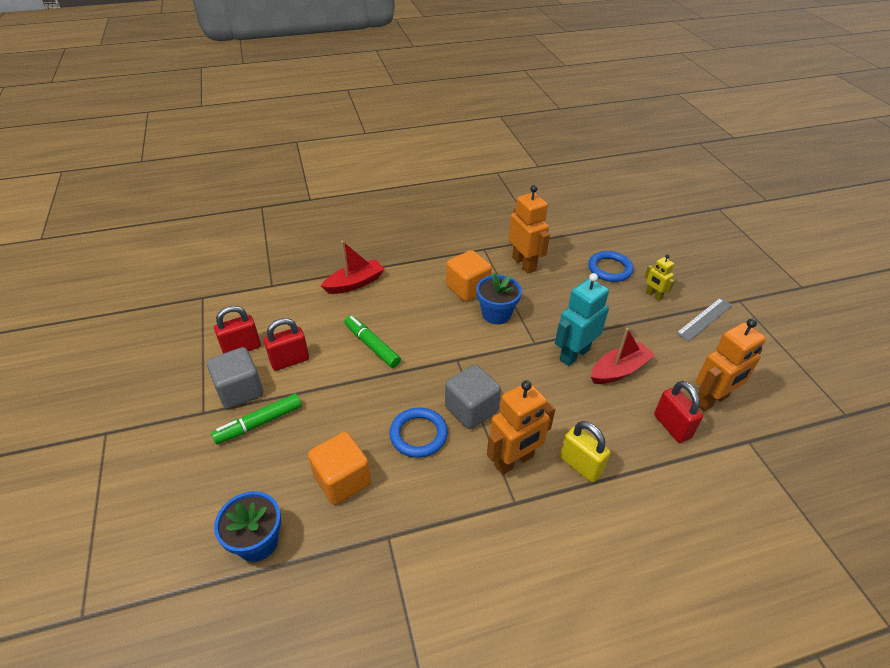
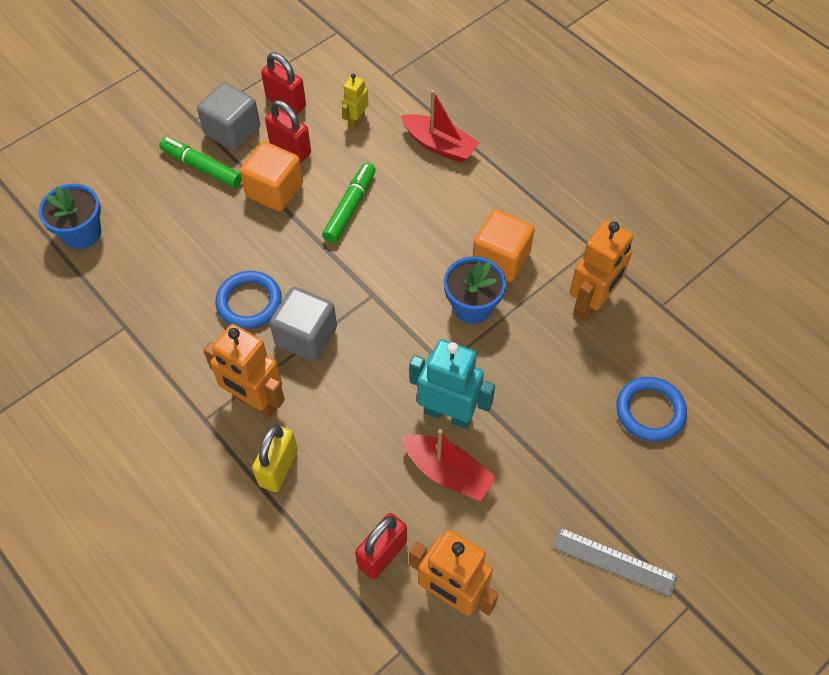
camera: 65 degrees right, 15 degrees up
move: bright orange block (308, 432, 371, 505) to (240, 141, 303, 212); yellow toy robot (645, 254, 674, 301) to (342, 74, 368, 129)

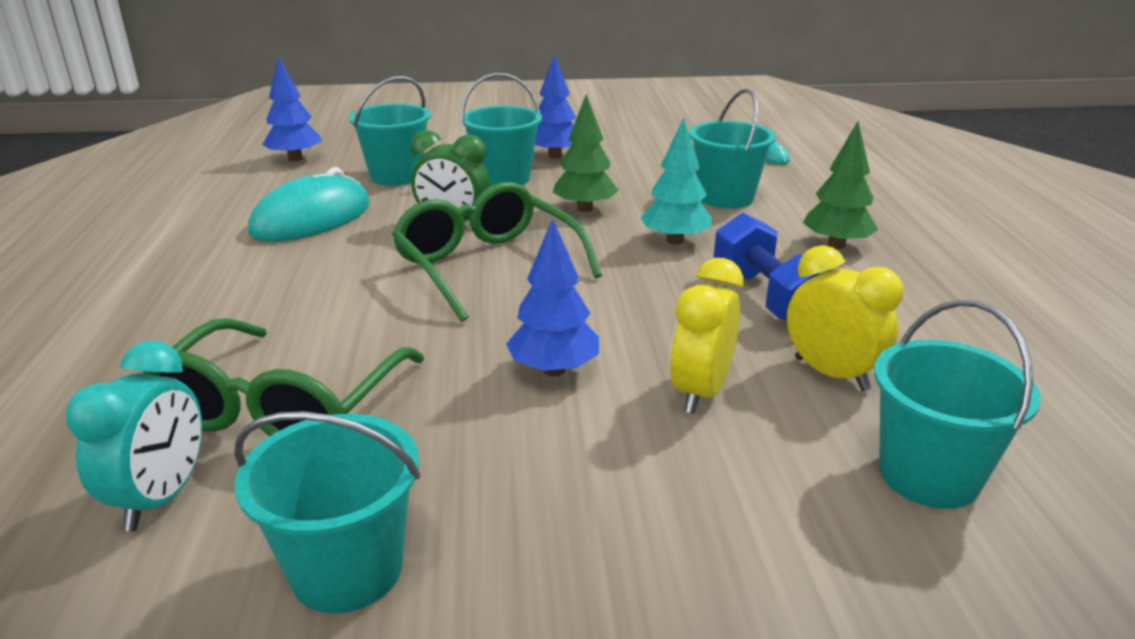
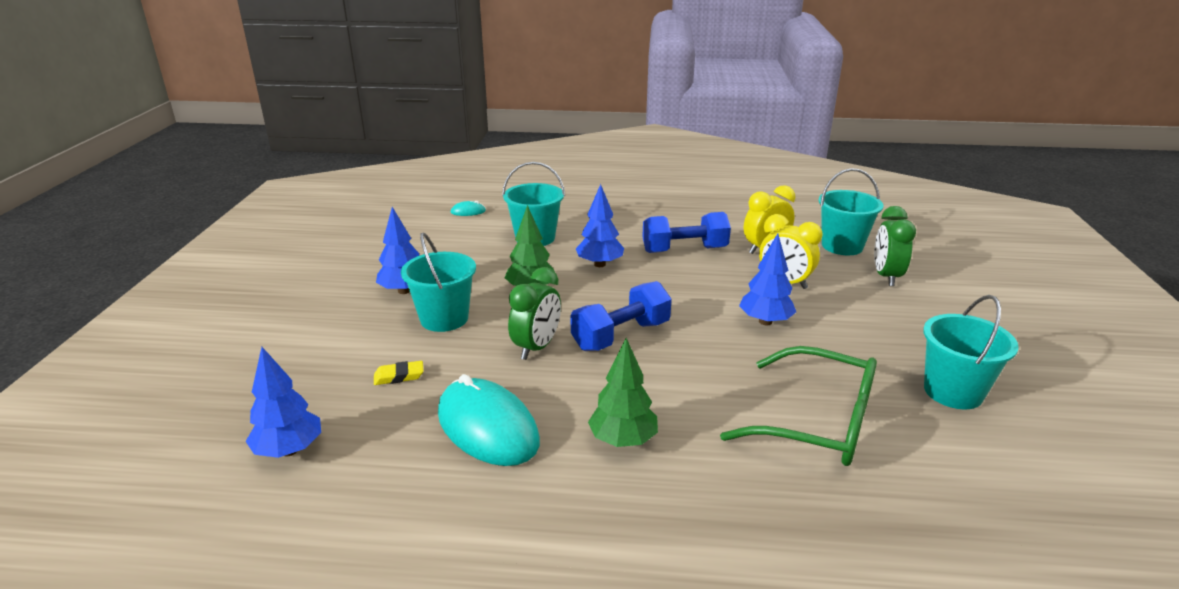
camera: 80 degrees left, 0 degrees up
delete: teal bedside clock (66, 341, 202, 531)
insert: leaf-green bedside clock (874, 206, 916, 286)
move: leaf-green tree (803, 122, 878, 249) to (588, 338, 658, 447)
replace: teal bucket (349, 76, 431, 186) to yellow eraser (374, 361, 424, 385); leaf-green eyeglasses (392, 182, 602, 322) to blue hand weight (570, 281, 672, 351)
recolor: teal tree (640, 118, 711, 245) to blue tree (576, 184, 624, 267)

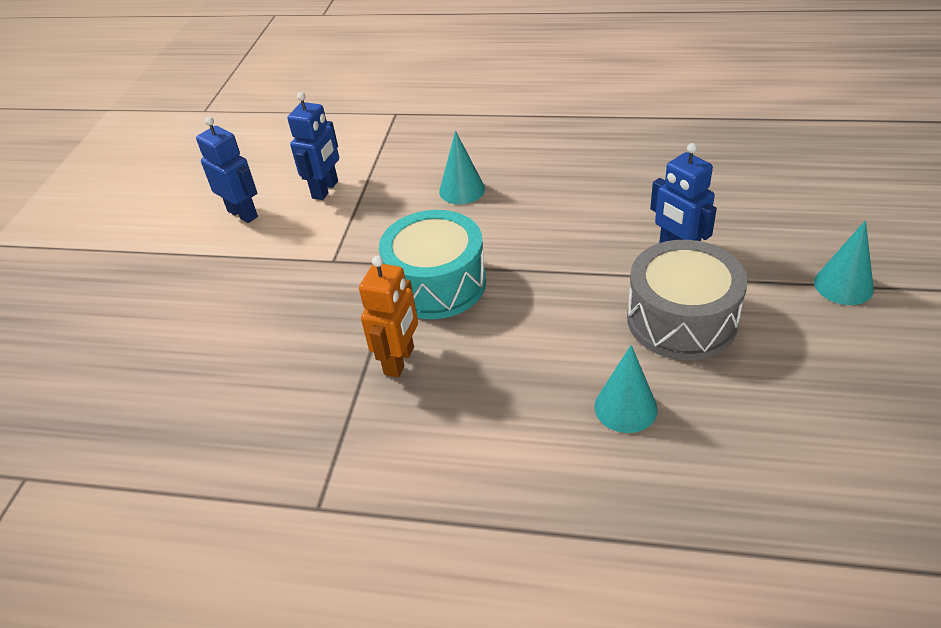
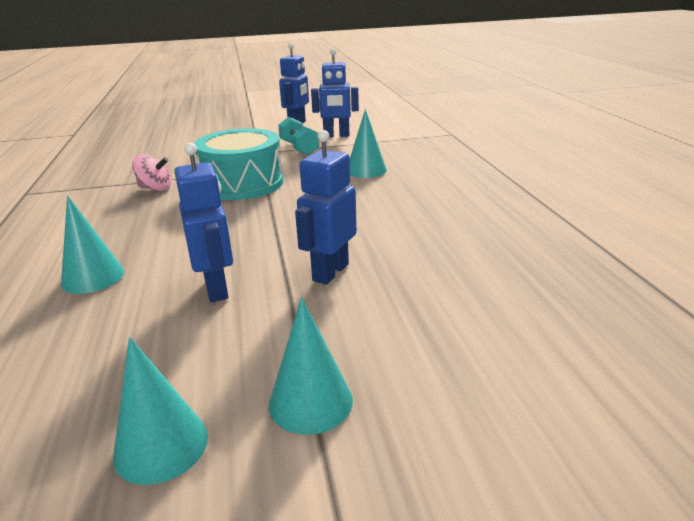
camera: 65 degrees right, 15 degrees down
insert: teal solid cone (113, 337, 208, 485); teal hand weight (278, 117, 319, 155)
replace: bright orange toy robot (359, 256, 418, 378) to rose-pink whirligig (132, 154, 172, 191); gray drum (627, 240, 748, 360) to blue toy robot (174, 143, 233, 302)

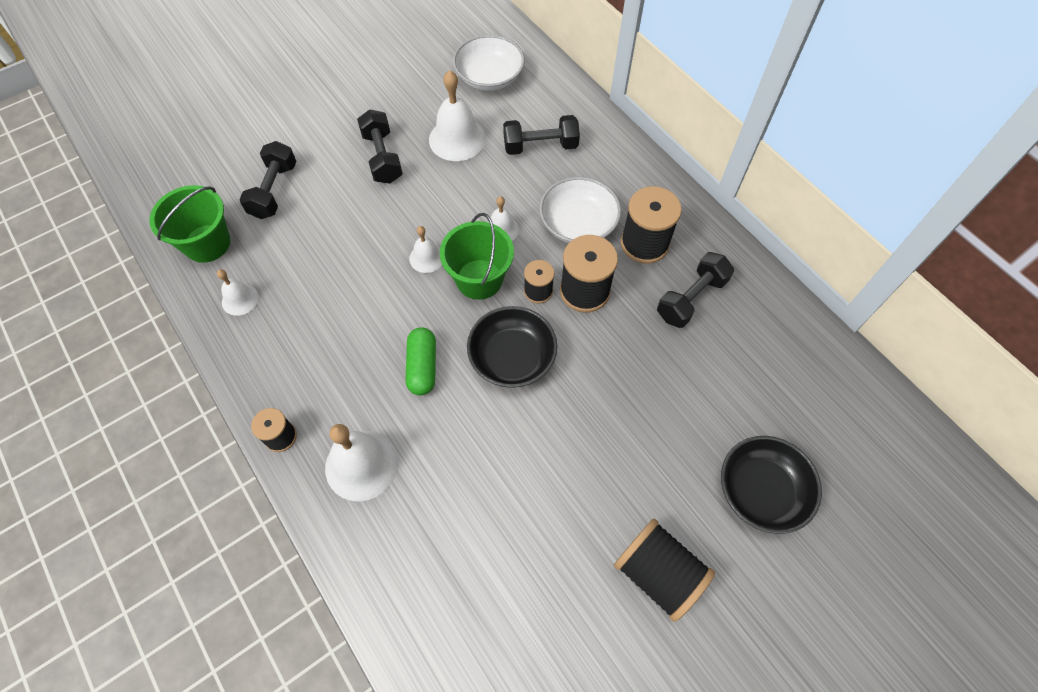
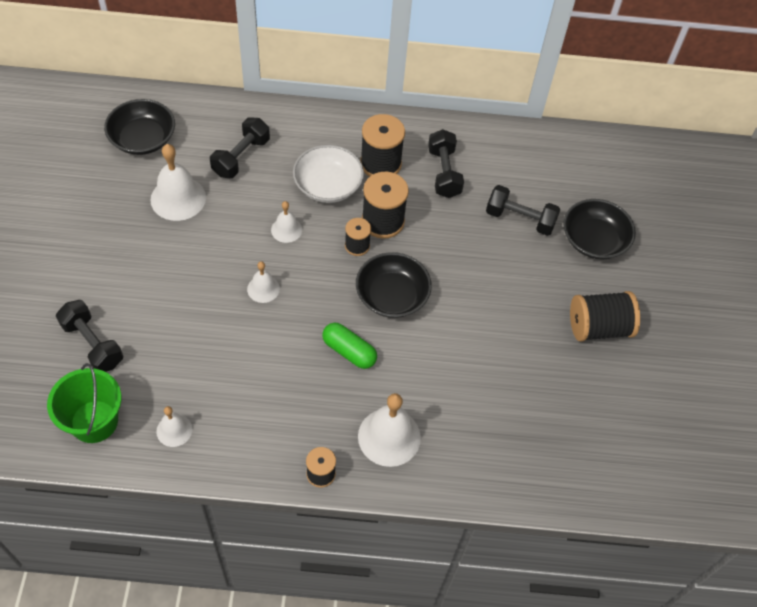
camera: 55 degrees left, 5 degrees down
delete: leaf-green bucket (440, 213, 514, 300)
move: jet-black hand weight (357, 109, 403, 184) to (486, 185, 561, 236)
recolor: snow-white bowl (453, 35, 525, 91) to jet-black bowl (104, 99, 175, 155)

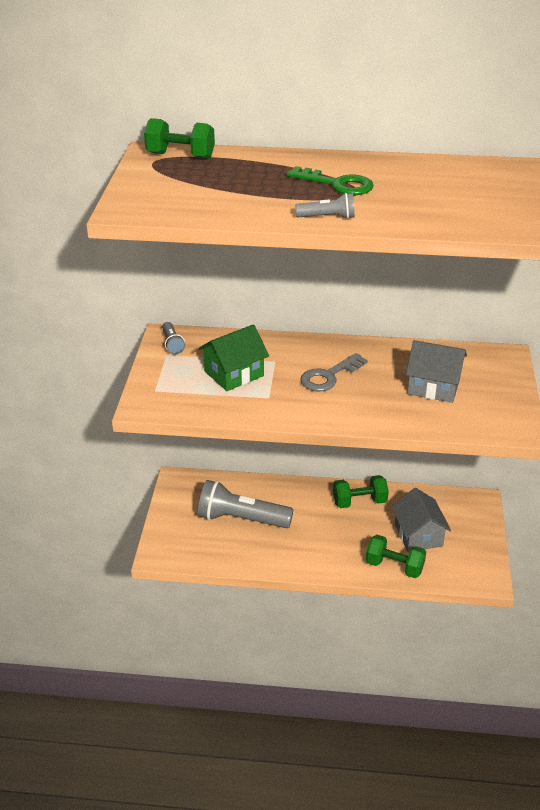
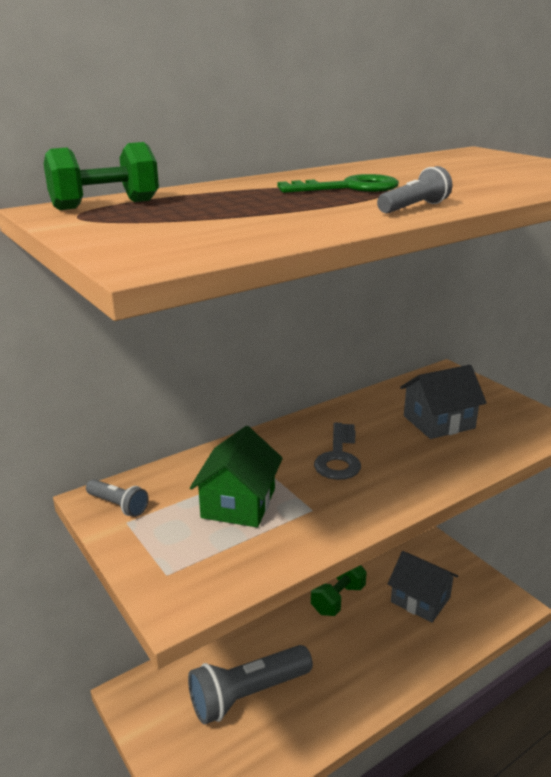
camera: 40 degrees left, 10 degrees down
delete: leaf-green hand weight (366, 535, 426, 578)

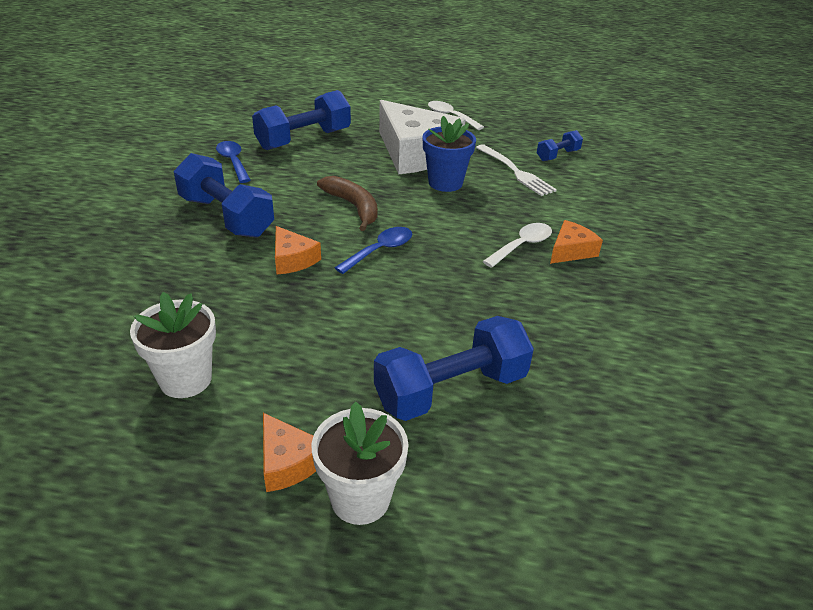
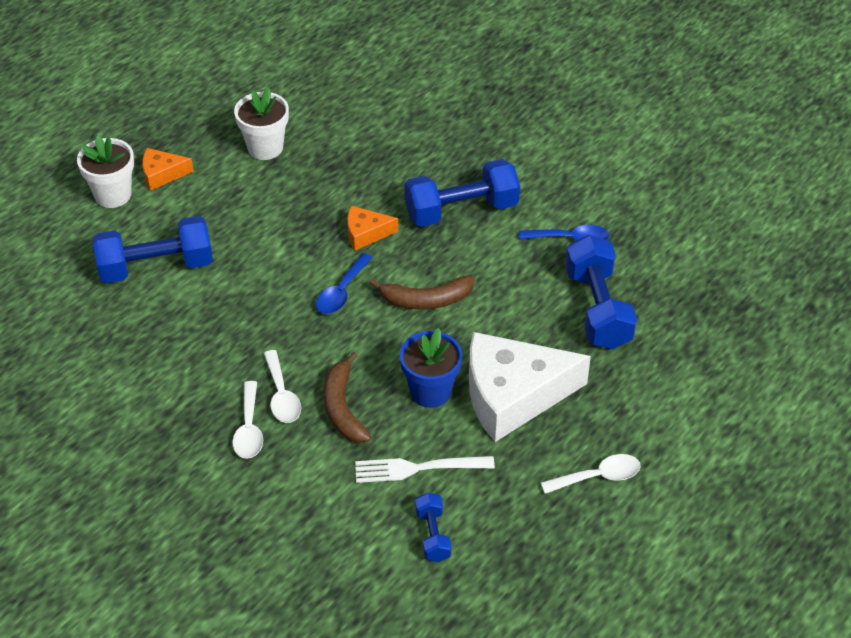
camera: 120 degrees right, 10 degrees up
insert: brown banana (323, 352, 371, 443)
replace: bright orange cheese (550, 220, 603, 264) to snow-white spoon (232, 381, 263, 459)
rotate: blue spoon (335, 227, 412, 274) = (316, 253, 373, 314) 45 degrees clockwise; blue hand weight (374, 316, 534, 421) = (93, 216, 213, 283) 75 degrees clockwise

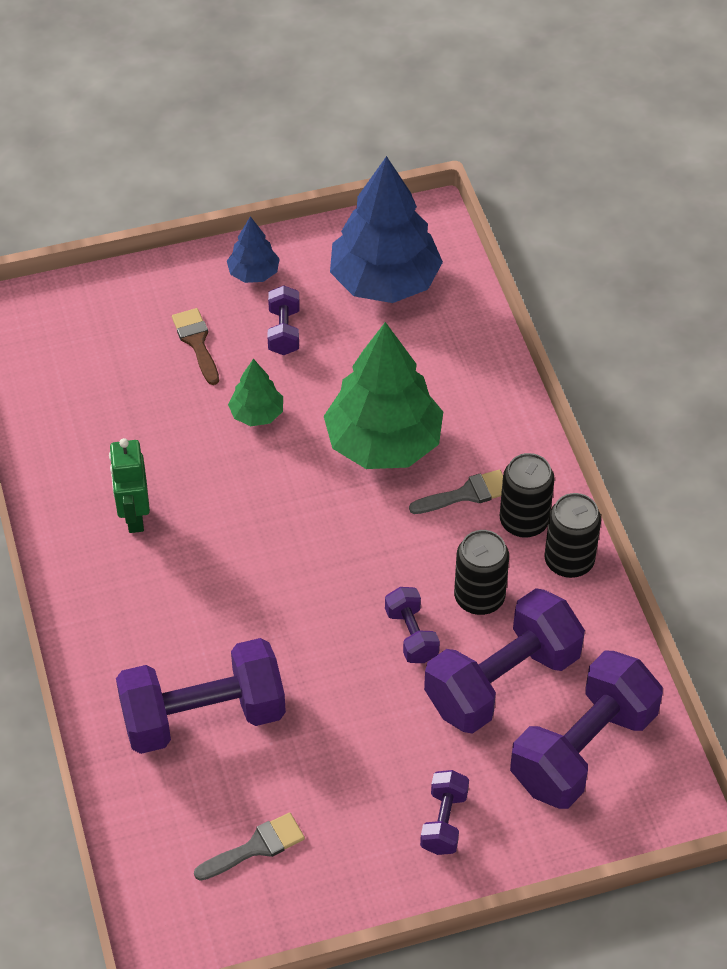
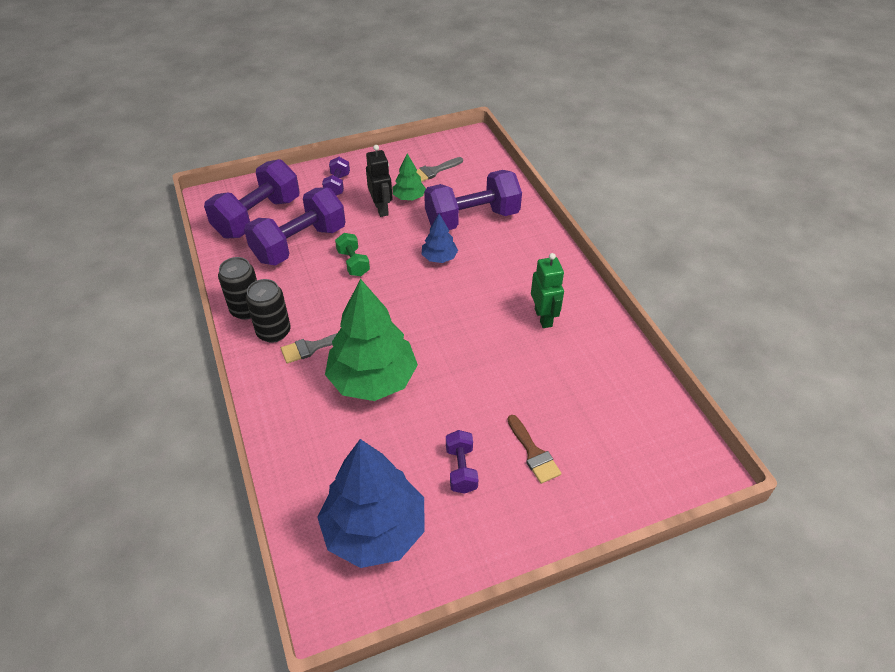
camera: 175 degrees right, 5 degrees down
delete: jet-black soda can (454, 530, 509, 615)
insert: jet-black toy robot (366, 145, 393, 217)
move: blue tree (227, 216, 280, 283) to (422, 214, 458, 263); leaf-green tree (228, 359, 283, 426) to (392, 154, 426, 200)
recolor: purple hand weight (385, 587, 440, 663) to leaf-green hand weight (335, 233, 370, 276)

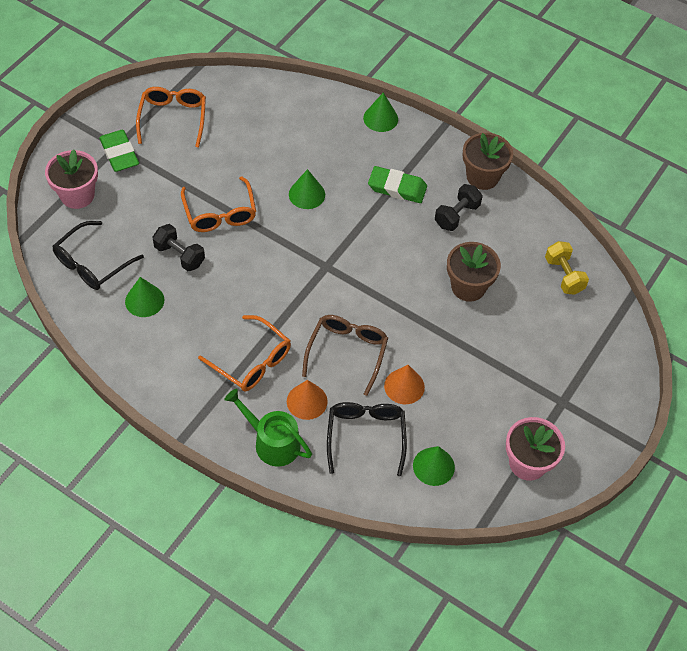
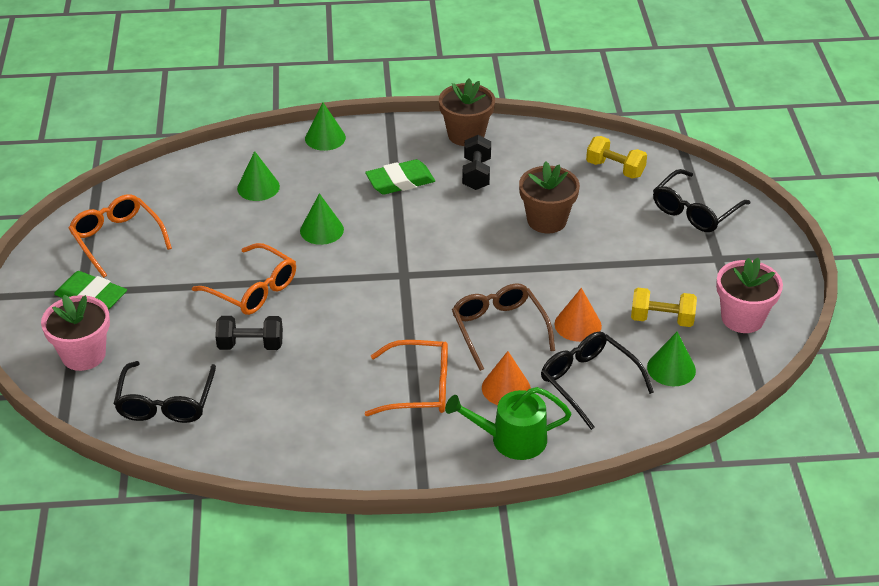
camera: 35 degrees left, 15 degrees down
insert: yellow hand weight (631, 288, 697, 327); jet-black eyeglasses (653, 169, 750, 232)
move: leaf-green solid cone (125, 277, 164, 317) to (237, 151, 280, 201)

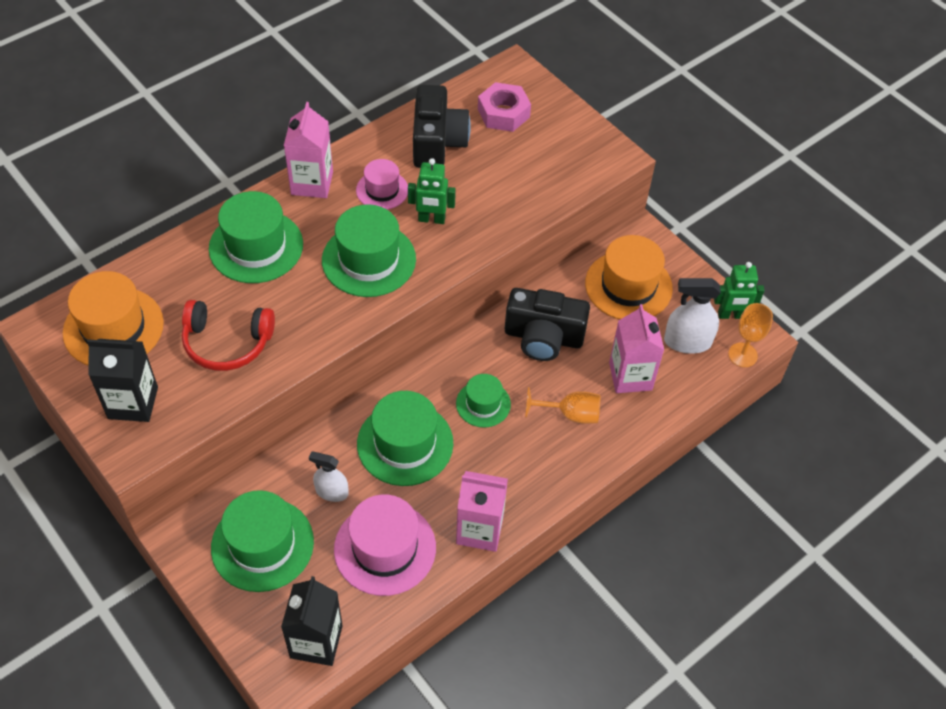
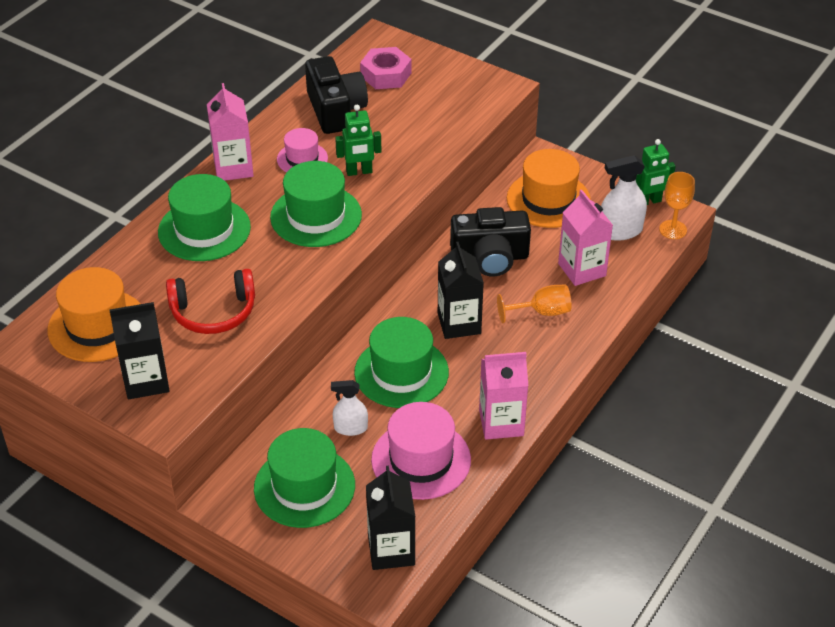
camera: 15 degrees left, 10 degrees down
replace: leaf-green top hat (456, 374, 511, 428) to jet-black carton (438, 242, 484, 339)

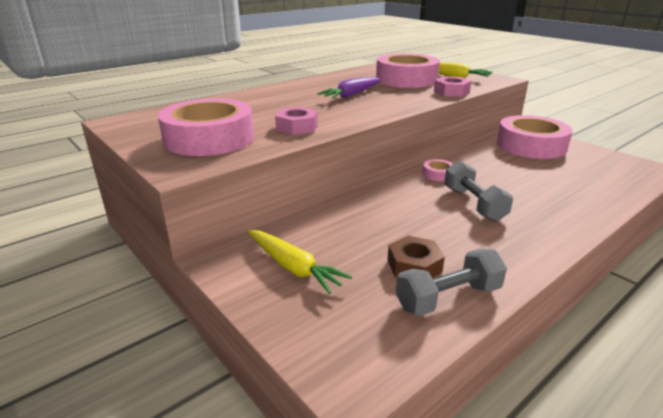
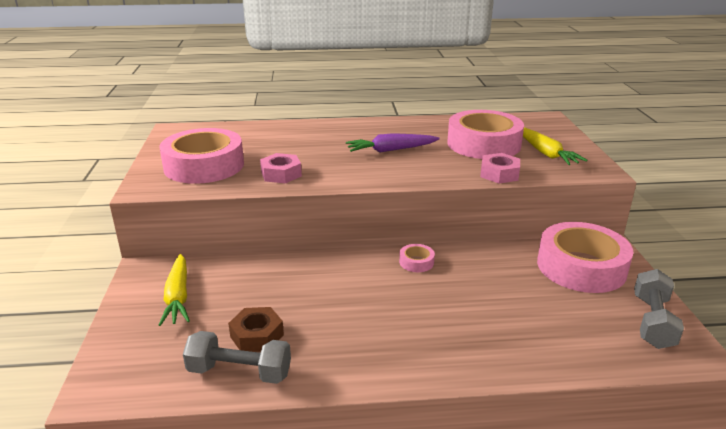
camera: 35 degrees right, 0 degrees up
move: gray hand weight (444, 161, 513, 222) to (634, 269, 684, 349)

